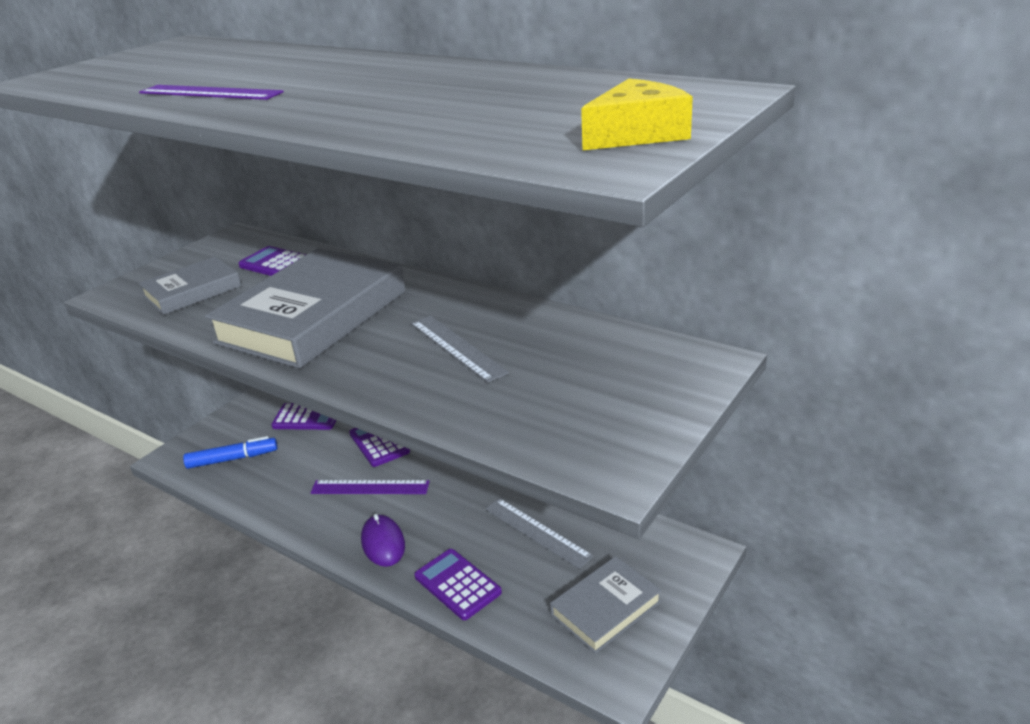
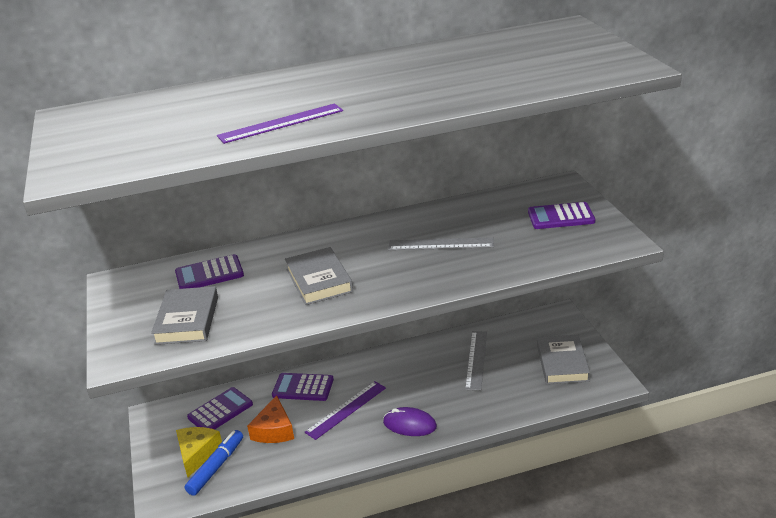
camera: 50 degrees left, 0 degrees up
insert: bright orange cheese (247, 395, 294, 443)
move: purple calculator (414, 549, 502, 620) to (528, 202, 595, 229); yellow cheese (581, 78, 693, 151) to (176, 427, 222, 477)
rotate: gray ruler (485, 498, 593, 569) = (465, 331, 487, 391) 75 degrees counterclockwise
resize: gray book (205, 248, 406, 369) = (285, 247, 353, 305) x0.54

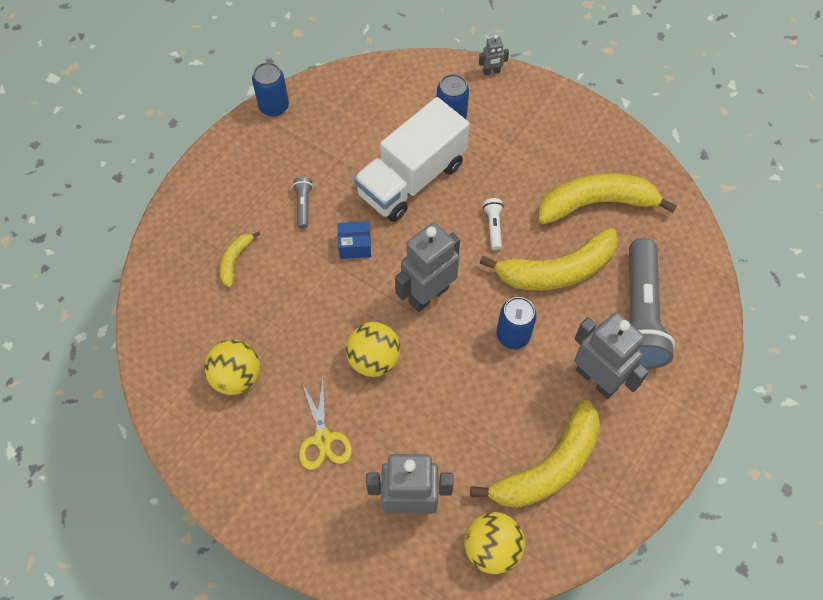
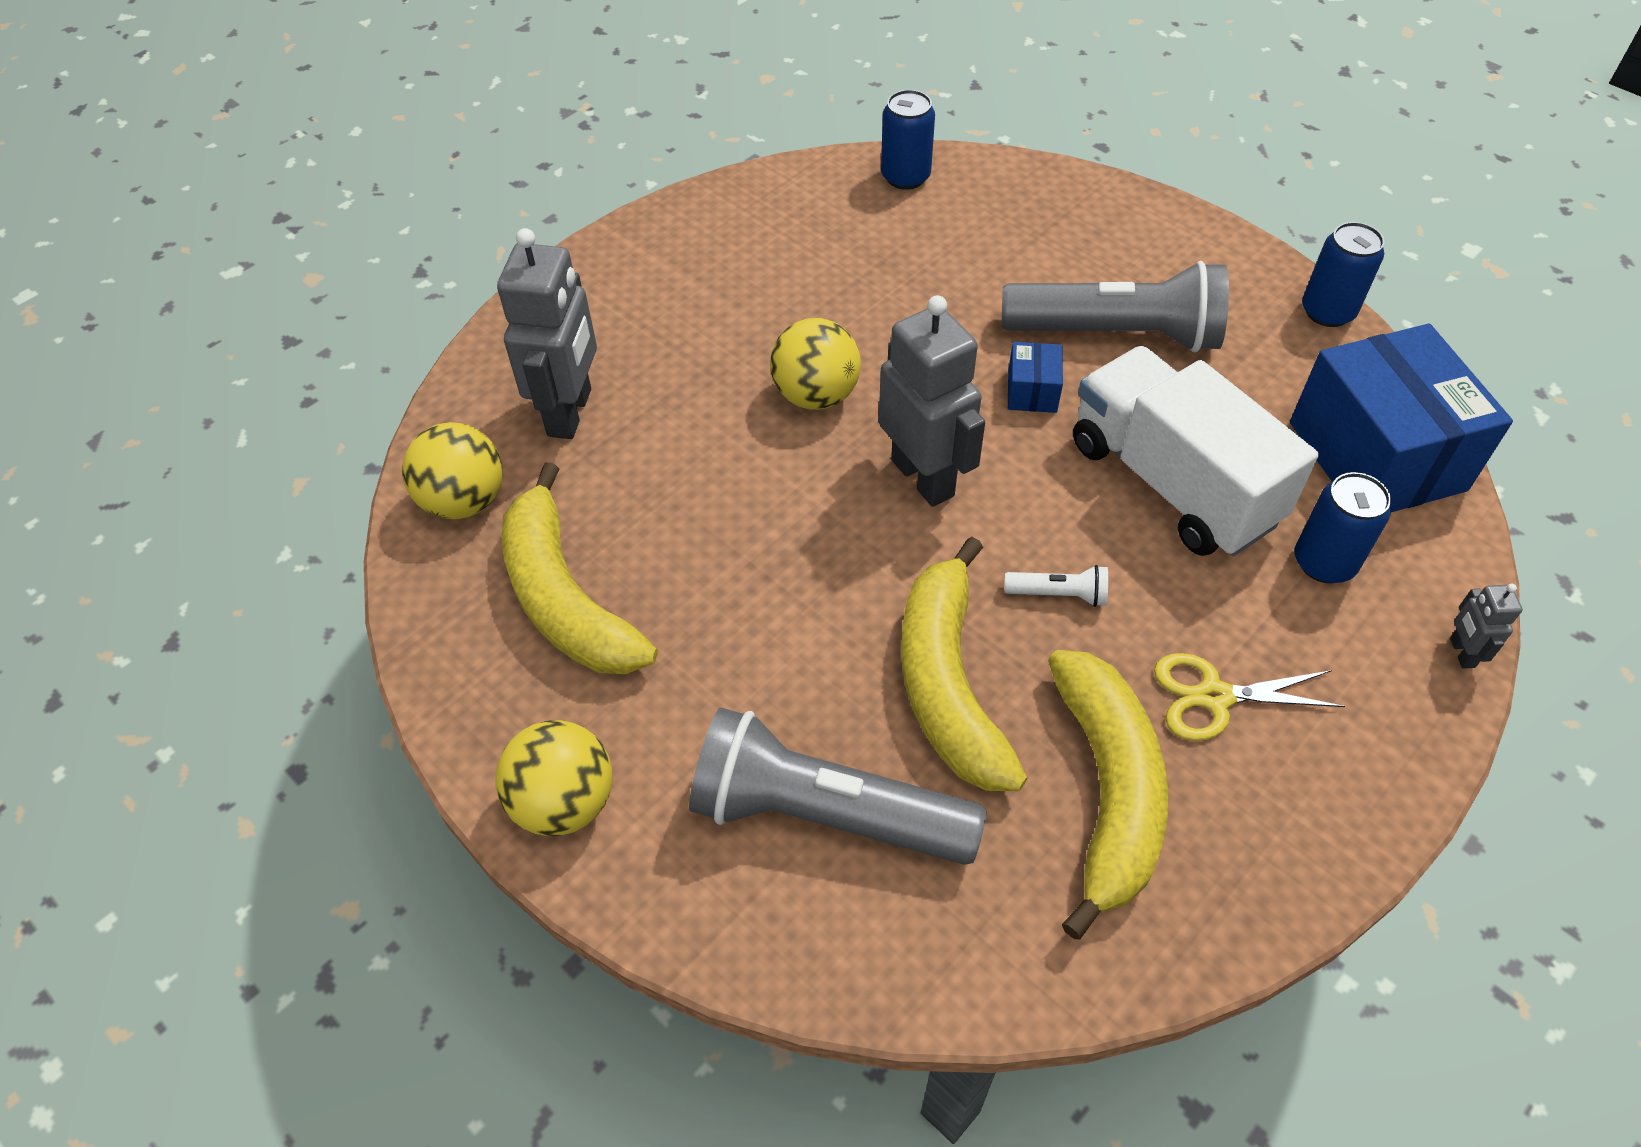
camera: 100 degrees right, 10 degrees down
delete: yellow banana (220, 231, 260, 288); gray toy robot (574, 312, 649, 399)
insert: blue parcel (1290, 324, 1513, 512)
move: yellow sphere (204, 339, 260, 395) to (496, 720, 612, 836); yellow scissors (299, 379, 352, 470) to (1154, 653, 1345, 741); blue soda can (496, 297, 537, 349) to (881, 90, 935, 190)
resize: gray torch (292, 177, 313, 229) = (1002, 261, 1229, 352) x2.47

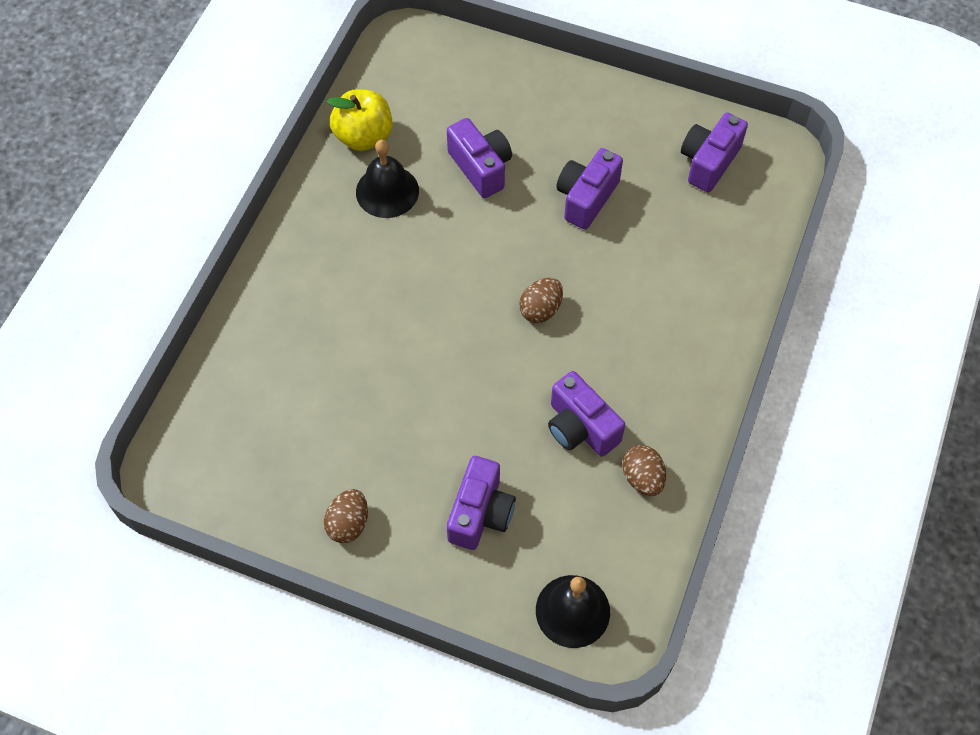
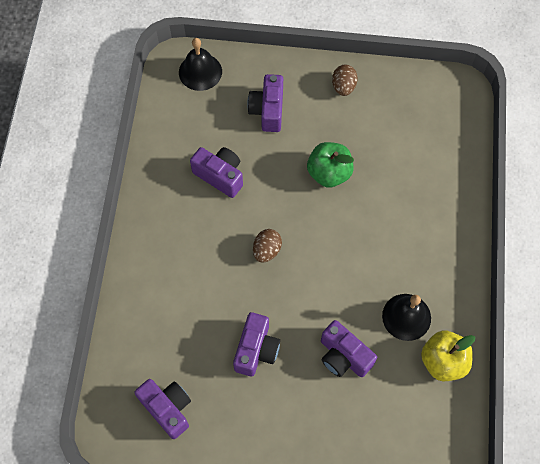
camera: 165 degrees right, 5 degrees up
delete: brown toy egg (622, 445, 666, 496)
insert: leaf-green apple (307, 142, 354, 188)
rotate: purple photo camera (681, 113, 748, 192) = (134, 379, 191, 439) 60 degrees counterclockwise

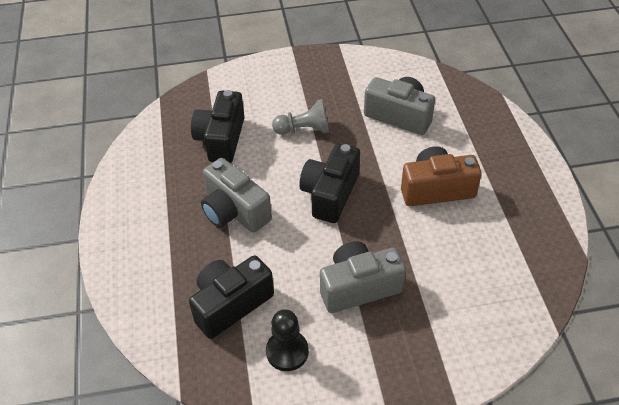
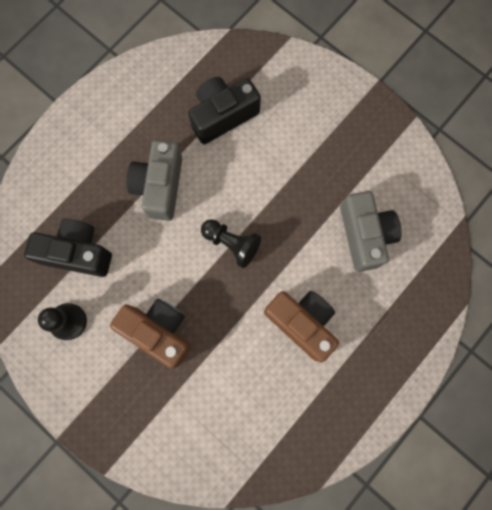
camera: 50 degrees right, 30 degrees up
delete: gray pawn (272, 99, 329, 135)
replace: jet-black photo camera (299, 143, 360, 223) to jet-black pawn (201, 219, 261, 268)
recolor: gray photo camera (320, 241, 406, 313) to brown photo camera (110, 299, 191, 369)

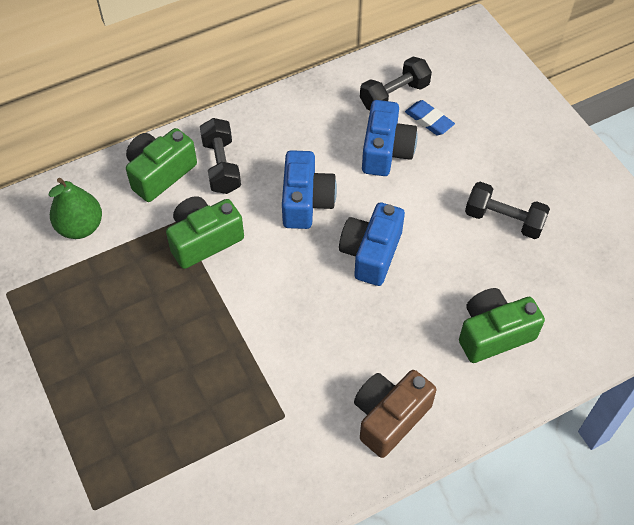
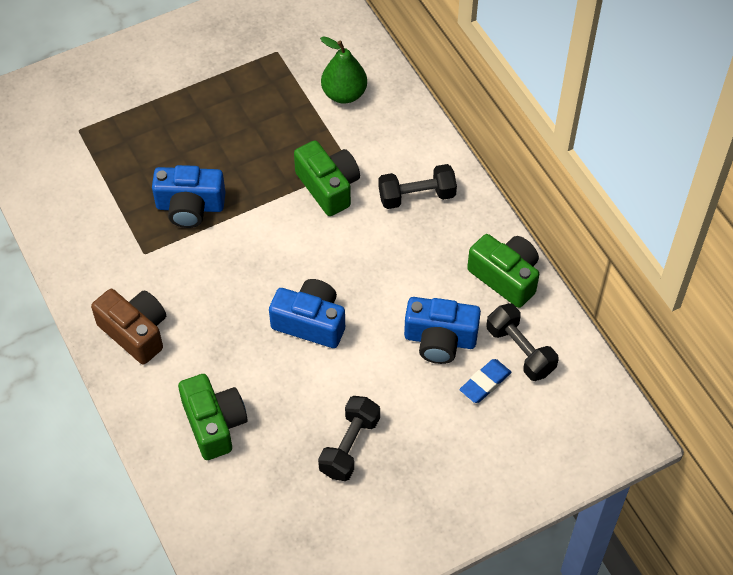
camera: 90 degrees right, 0 degrees up
move: leaf-green photo camera (126, 128, 197, 202) to (467, 234, 539, 308); blue photo camera (282, 150, 337, 229) to (152, 165, 226, 228)

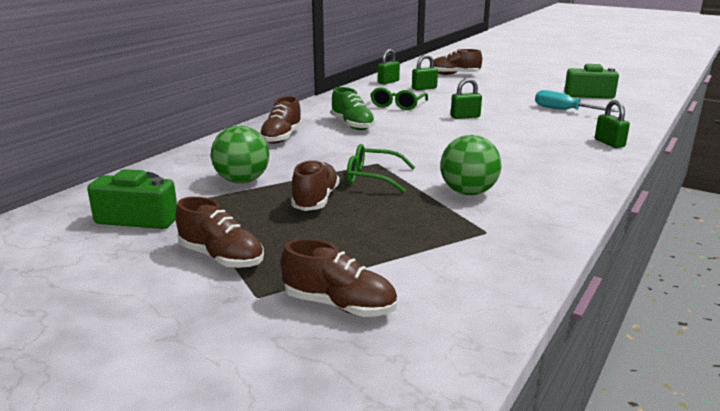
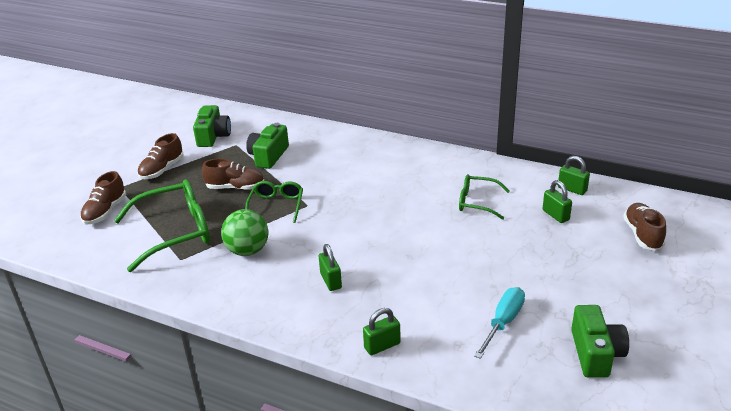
camera: 85 degrees right, 10 degrees up
delete: brown sneaker (259, 96, 302, 144); leaf-green sneaker (331, 87, 375, 130)
insert: leaf-green eyeglasses (114, 179, 210, 272)
move: leaf-green small lock (451, 78, 482, 119) to (319, 244, 342, 291)
replace: leaf-green sphere (211, 126, 269, 184) to leaf-green photo camera (246, 123, 289, 169)

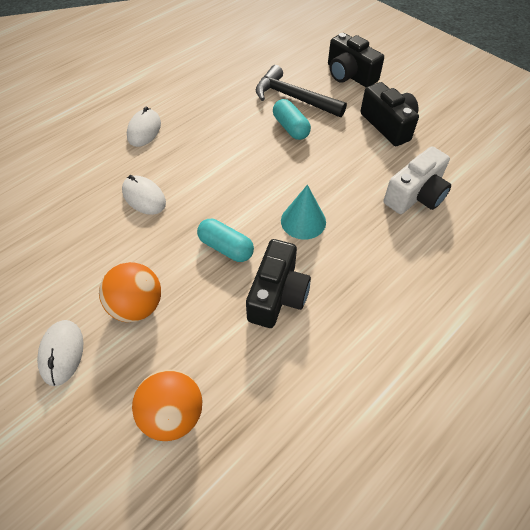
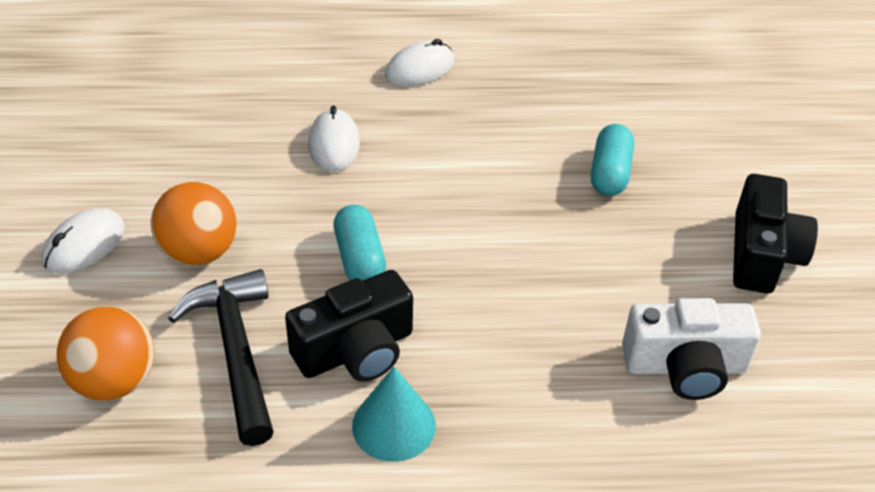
camera: 40 degrees right, 10 degrees down
delete: jet-black photo camera (328, 33, 384, 87)
move: jet-black carpenter's hammer (256, 65, 347, 117) to (168, 269, 274, 446); teal solid cone (281, 185, 326, 240) to (352, 366, 436, 462)

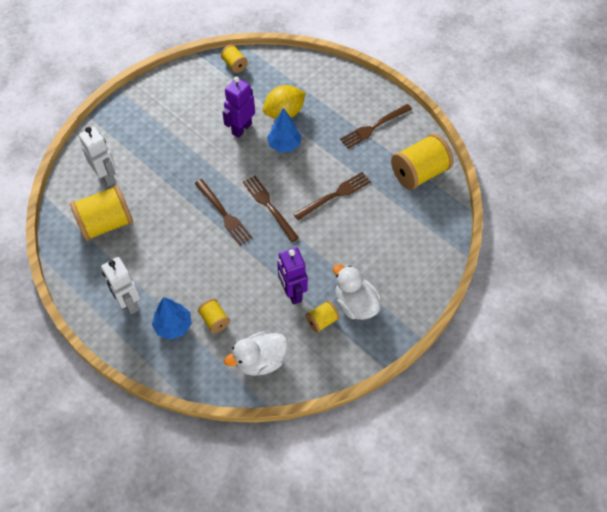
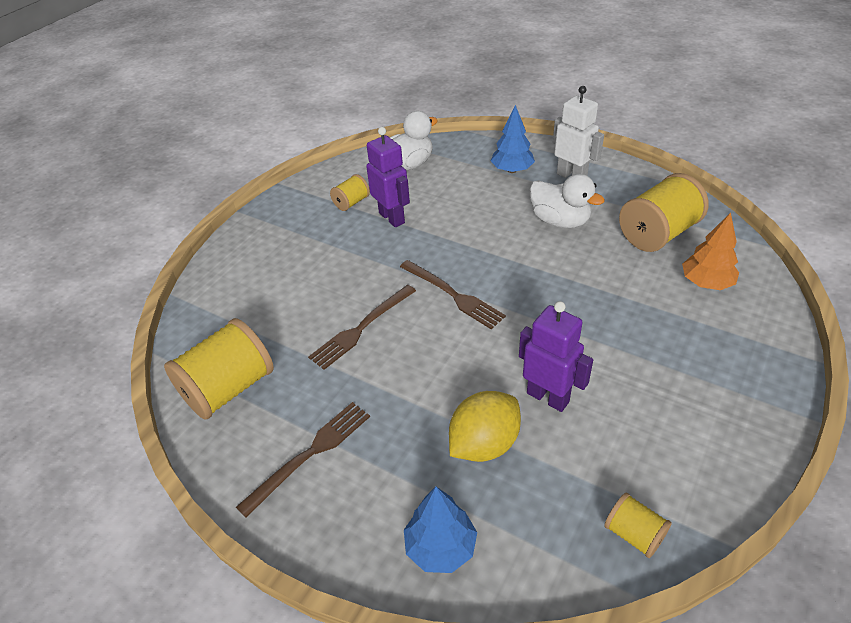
camera: 170 degrees right, 15 degrees down
delete: brown fork (194, 179, 253, 245); yellow bobbin (198, 299, 230, 333)
move: blue tree (267, 108, 302, 152) to (404, 487, 477, 573); snow-white duck (333, 264, 381, 320) to (530, 174, 605, 228)
replace: snow-white toy robot (79, 127, 116, 186) to bright orange tree (682, 213, 739, 290)
rotate: purple toy robot (223, 77, 255, 138) = (519, 301, 593, 412) 75 degrees counterclockwise

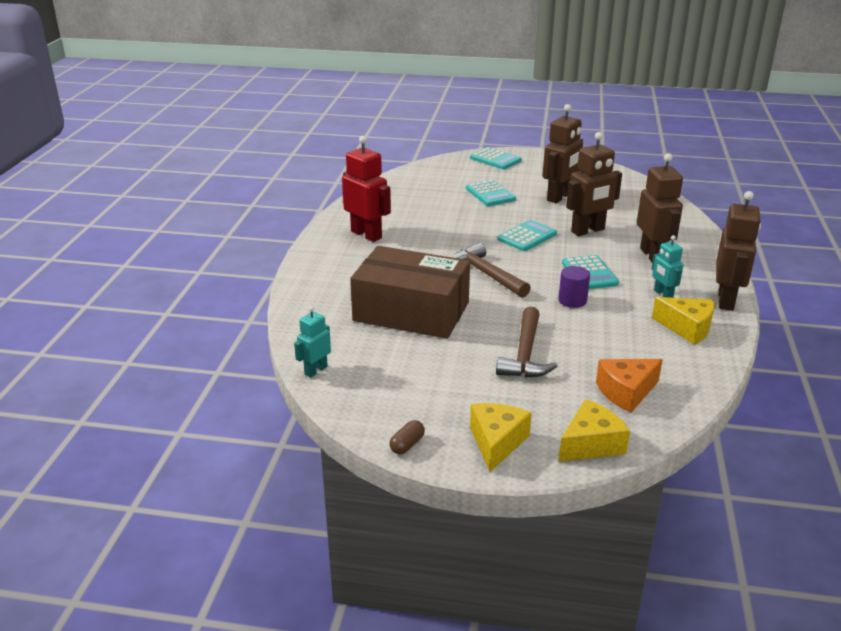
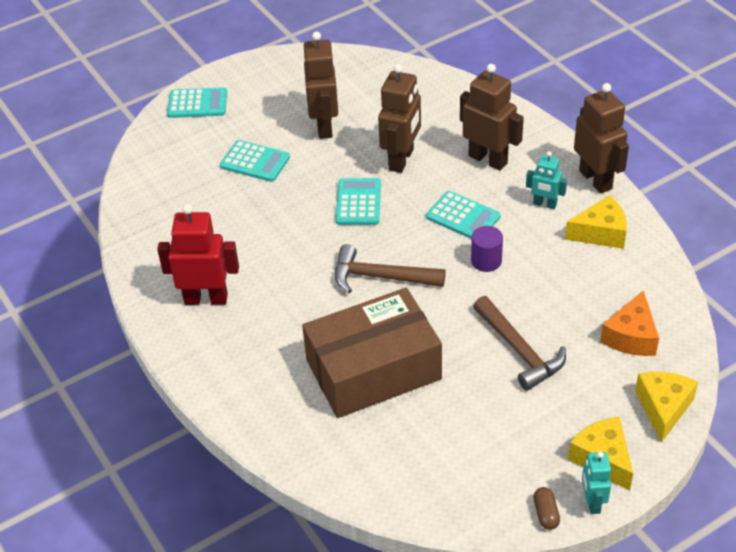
camera: 40 degrees left, 15 degrees up
move: teal toy robot (294, 306, 331, 377) to (582, 452, 611, 514)

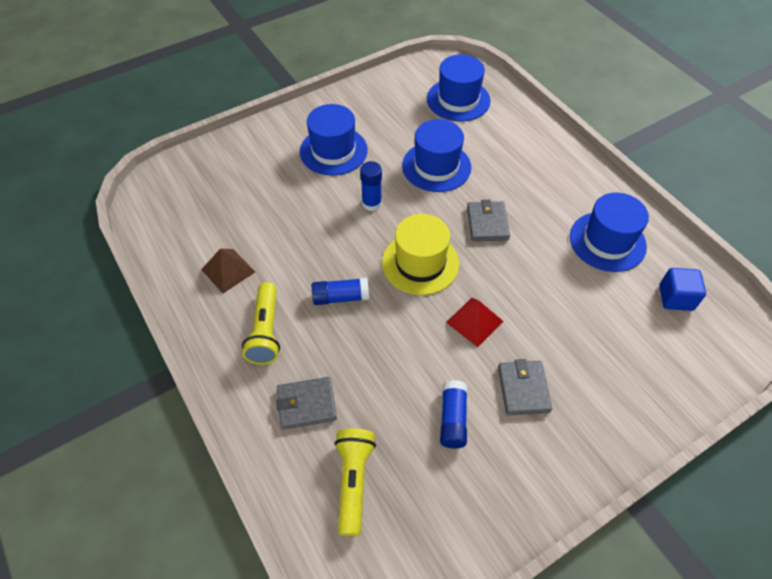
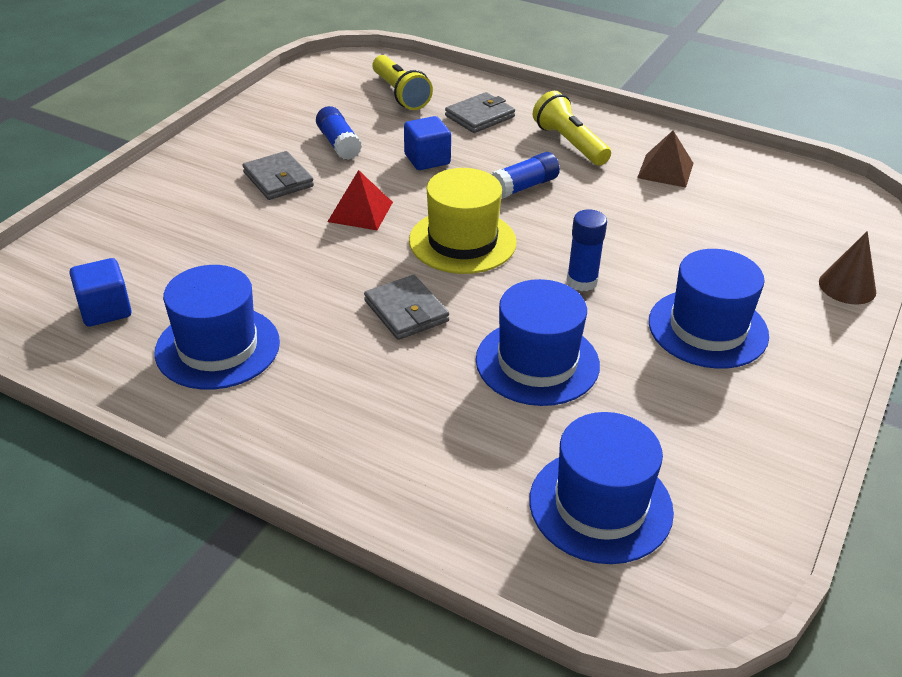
camera: 150 degrees right, 15 degrees down
insert: blue block (404, 116, 451, 170); brown solid cone (819, 231, 876, 304)

